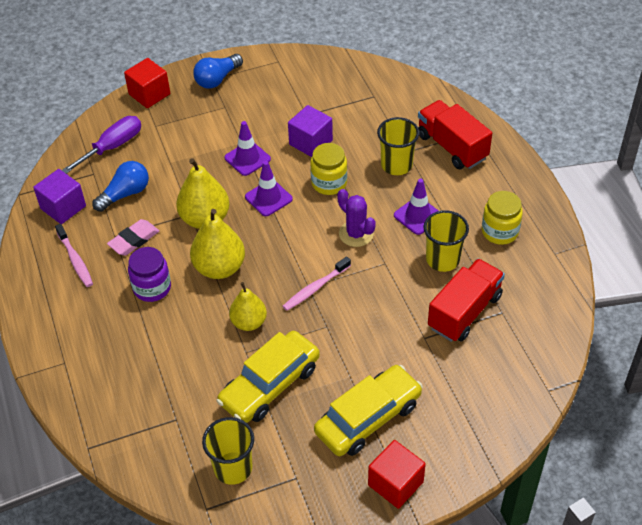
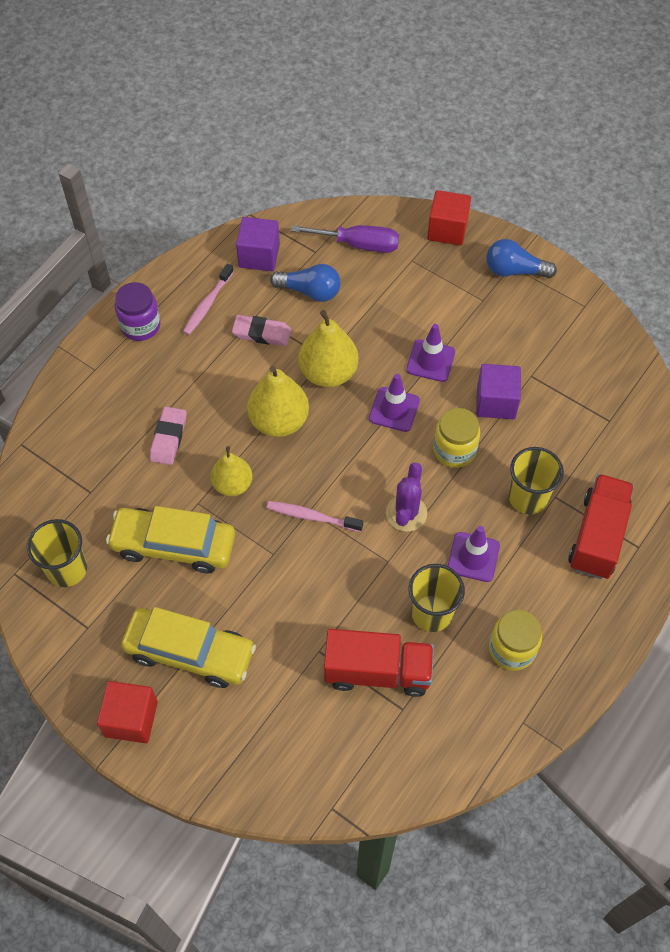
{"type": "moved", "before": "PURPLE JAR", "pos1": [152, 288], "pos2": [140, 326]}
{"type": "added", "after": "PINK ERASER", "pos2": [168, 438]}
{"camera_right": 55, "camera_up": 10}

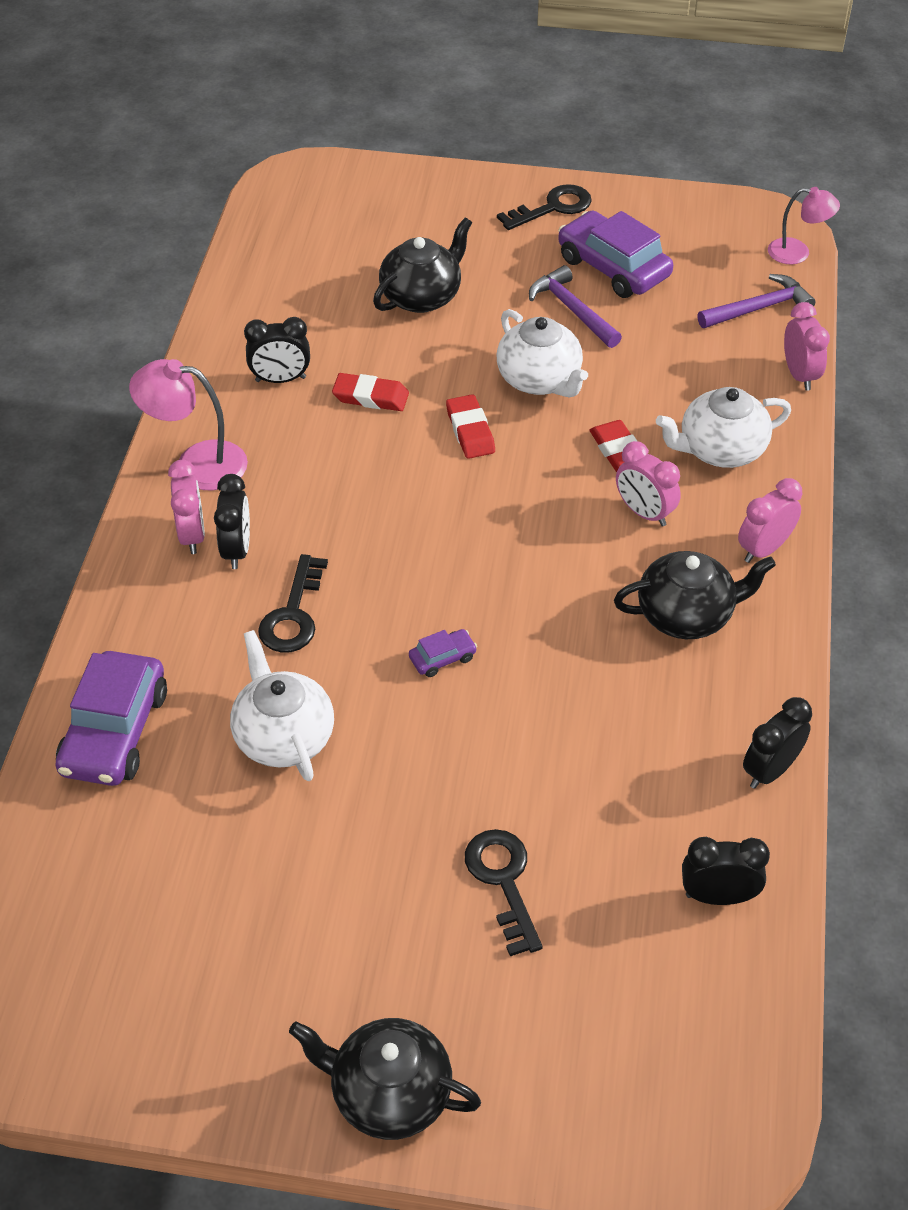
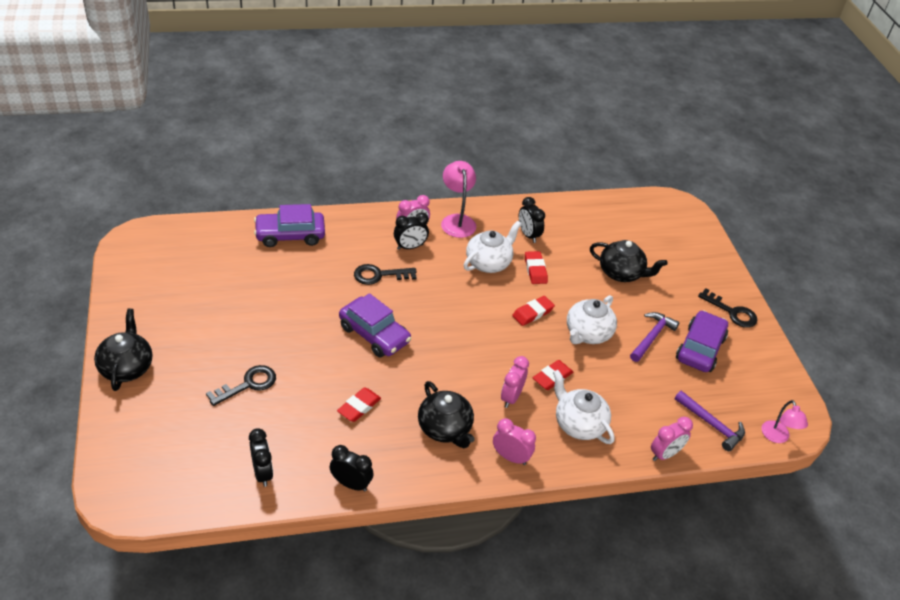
{"type": "resized", "before": "PURPLE CAR", "pos1": [442, 658], "pos2": [374, 334], "scale": 2.21}
{"type": "moved", "before": "WHITE TEAPOT", "pos1": [283, 736], "pos2": [488, 263]}
{"type": "added", "after": "RED ERASER", "pos2": [359, 407]}
{"camera_right": 65, "camera_up": -5}

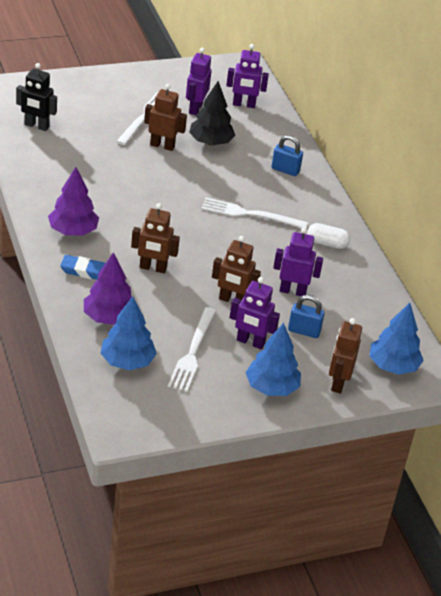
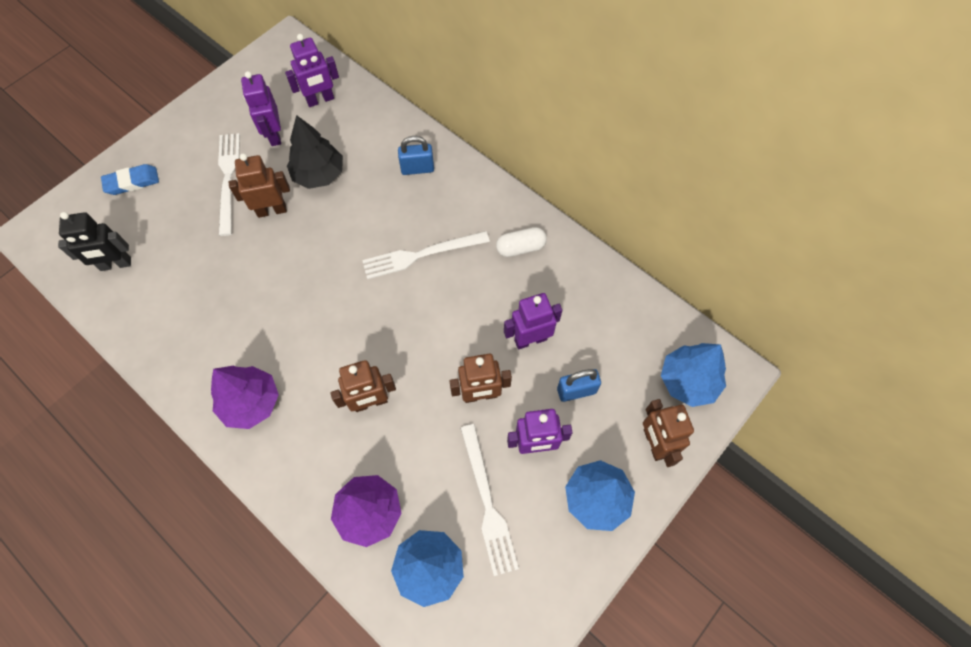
{"type": "moved", "before": "BLUE ERASER", "pos1": [85, 271], "pos2": [132, 182]}
{"camera_right": -25, "camera_up": 25}

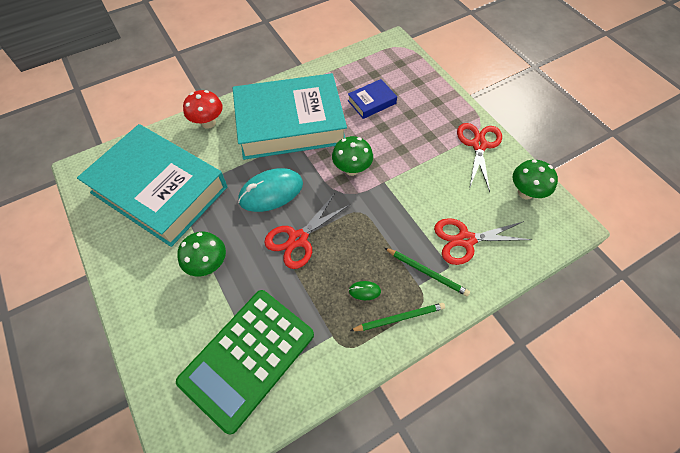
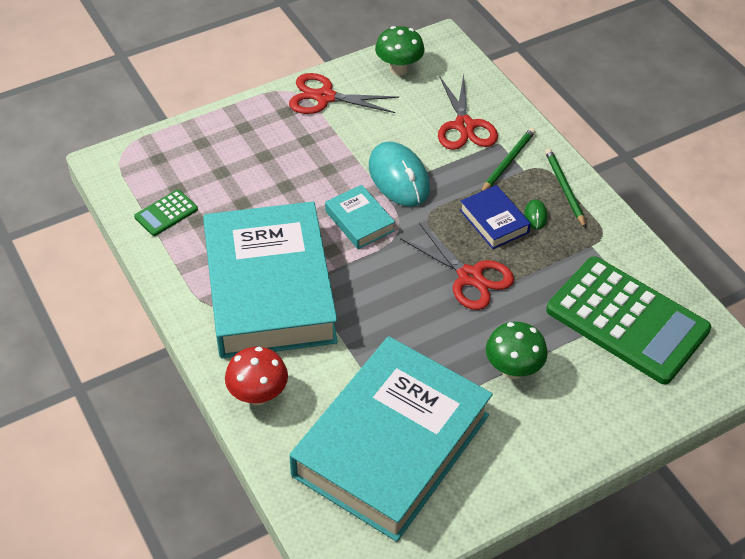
{"type": "moved", "before": "BLUE BOOK", "pos1": [371, 102], "pos2": [494, 221]}
{"type": "replaced", "before": "GREEN MUSHROOM", "after": "TURQUOISE BOOK", "pos1": [352, 169], "pos2": [359, 221]}
{"type": "moved", "before": "TURQUOISE MOUSE", "pos1": [271, 192], "pos2": [398, 178]}
{"type": "added", "after": "GREEN CALCULATOR", "pos2": [166, 213]}
{"camera_right": -90, "camera_up": -10}

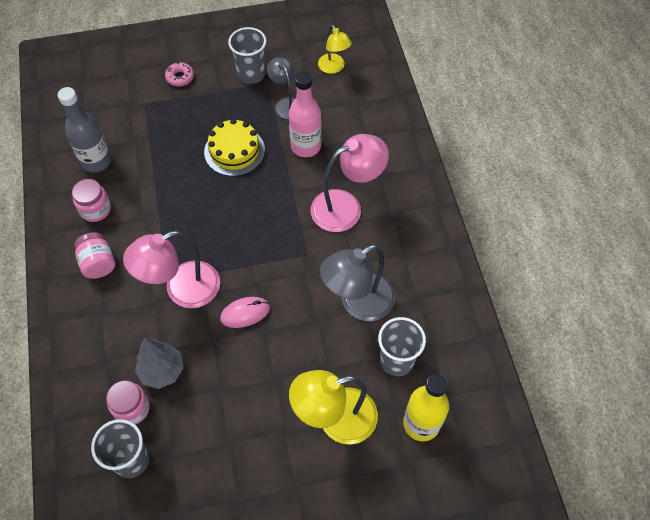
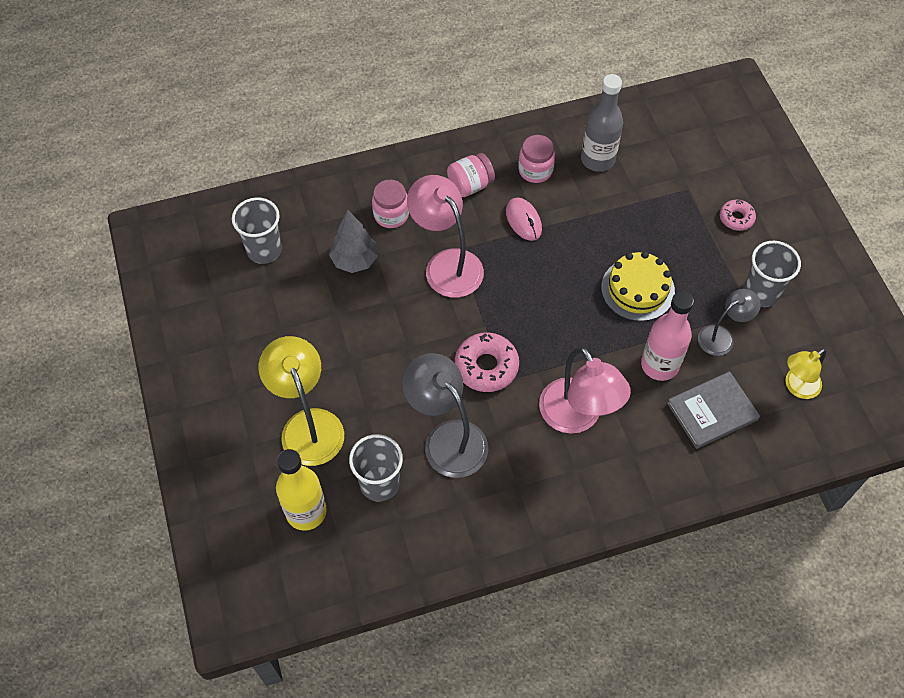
{"type": "moved", "before": "PINK MOUSE", "pos1": [245, 313], "pos2": [523, 220]}
{"type": "moved", "before": "PINK JAR", "pos1": [132, 408], "pos2": [391, 215]}
{"type": "added", "after": "PINK DONUT", "pos2": [486, 366]}
{"type": "added", "after": "GREY BOOK", "pos2": [712, 411]}
{"camera_right": 85, "camera_up": 0}

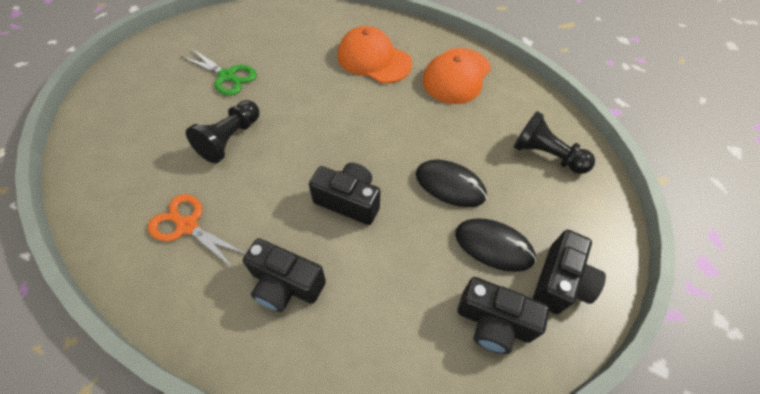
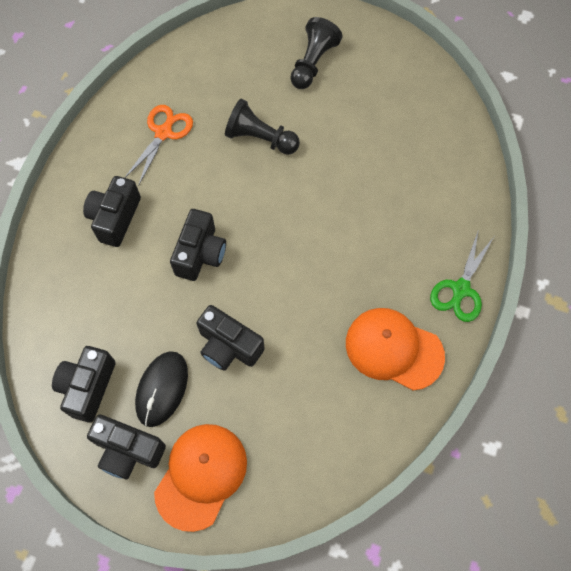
{"type": "moved", "before": "ORANGE CAP", "pos1": [374, 59], "pos2": [201, 476]}
{"type": "moved", "before": "GREEN SCISSORS", "pos1": [227, 76], "pos2": [460, 290]}
{"type": "moved", "before": "BLACK PAWN", "pos1": [546, 155], "pos2": [313, 63]}
{"type": "replaced", "before": "BLACK MOUSE", "after": "BLACK CAMERA", "pos1": [450, 185], "pos2": [228, 346]}
{"camera_right": 85, "camera_up": 10}

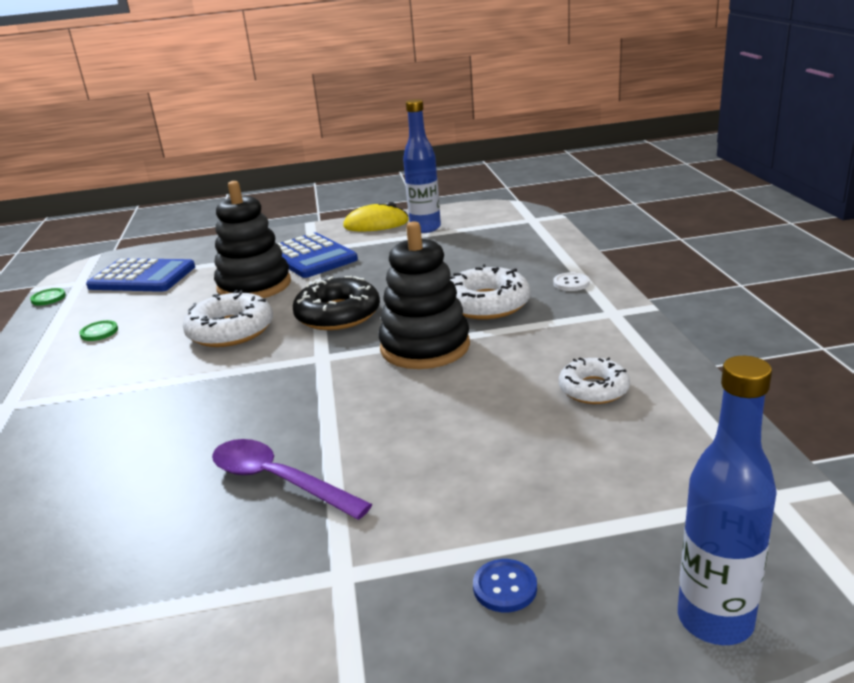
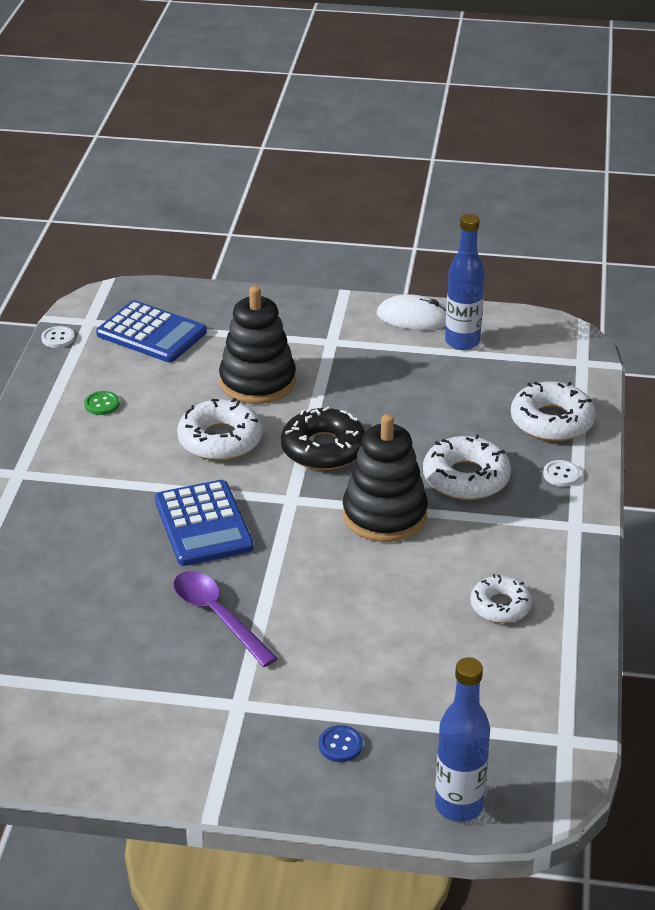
{"type": "recoloured", "before": "YELLOW MOUSE", "after": "WHITE MOUSE", "pos1": [376, 224], "pos2": [413, 317]}
{"type": "moved", "before": "BLUE CALCULATOR", "pos1": [310, 257], "pos2": [203, 524]}
{"type": "recoloured", "before": "GREEN BUTTON", "after": "WHITE BUTTON", "pos1": [48, 298], "pos2": [58, 338]}
{"type": "added", "after": "WHITE DONUT", "pos2": [551, 421]}
{"camera_right": 15, "camera_up": 10}

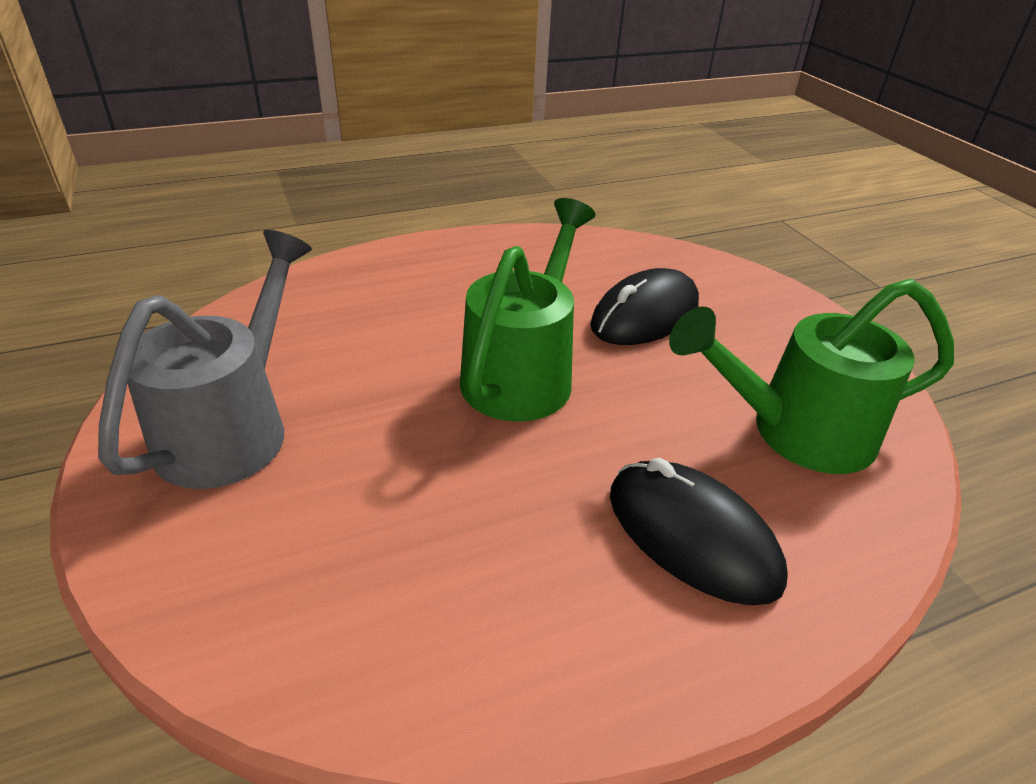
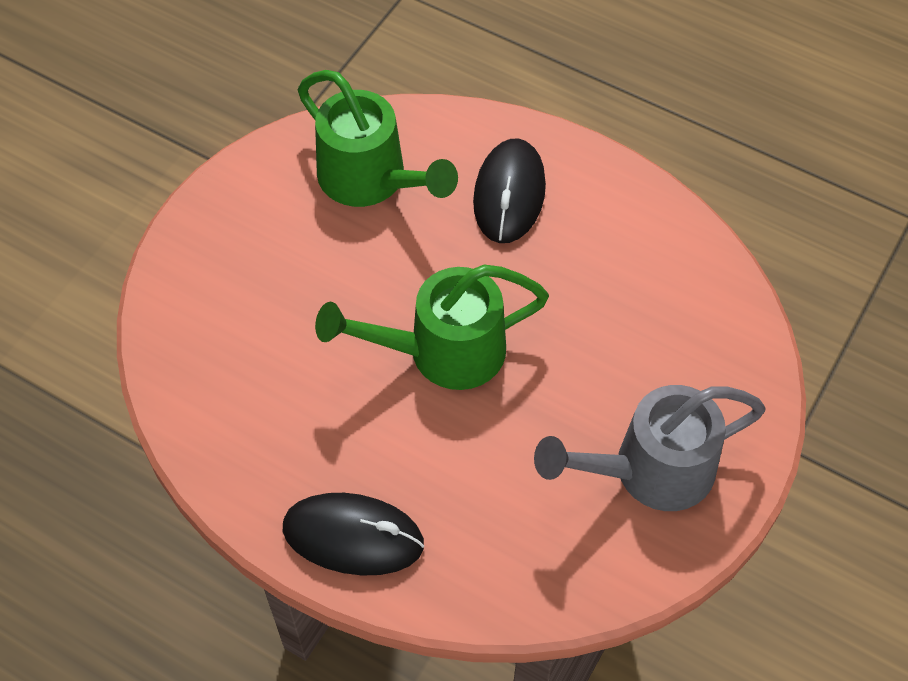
{"type": "moved", "before": "BLACK MOUSE", "pos1": [645, 316], "pos2": [353, 536]}
{"camera_right": -125, "camera_up": 20}

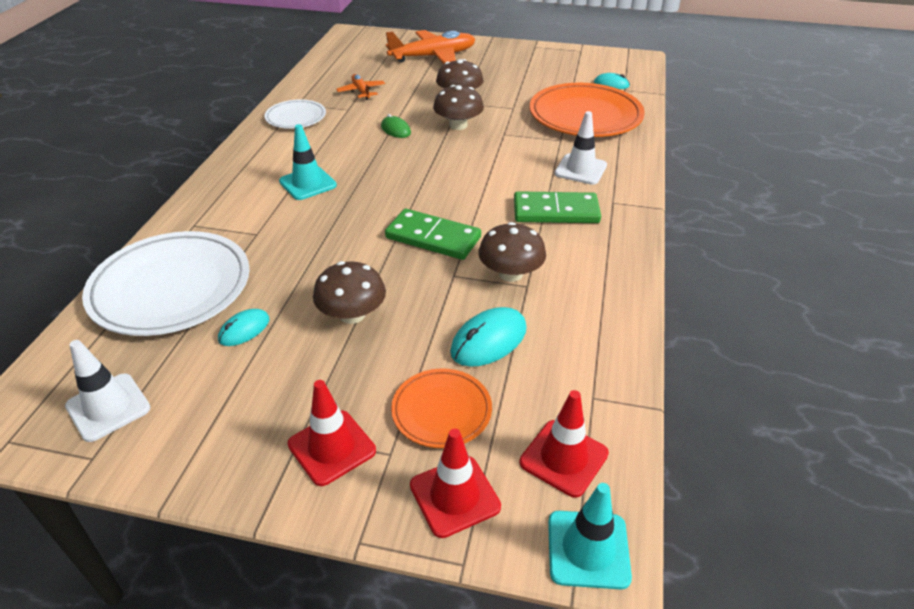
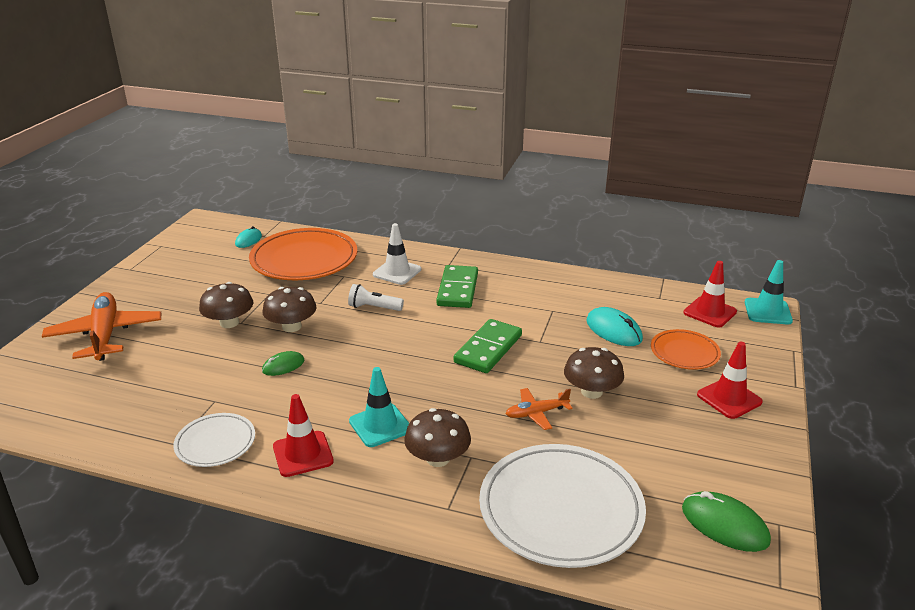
{"type": "moved", "before": "ORANGE PLANE", "pos1": [361, 91], "pos2": [536, 413]}
{"type": "moved", "before": "BROWN MUSHROOM", "pos1": [510, 274], "pos2": [438, 458]}
{"type": "removed", "before": "TURQUOISE MOUSE", "pos1": [244, 329]}
{"type": "replaced", "before": "WHITE TRAFFIC CONE", "after": "GREEN MOUSE", "pos1": [108, 407], "pos2": [724, 525]}
{"type": "moved", "before": "RED TRAFFIC CONE", "pos1": [454, 496], "pos2": [303, 454]}
{"type": "added", "after": "WHITE FLASHLIGHT", "pos2": [374, 308]}
{"camera_right": -85, "camera_up": -10}

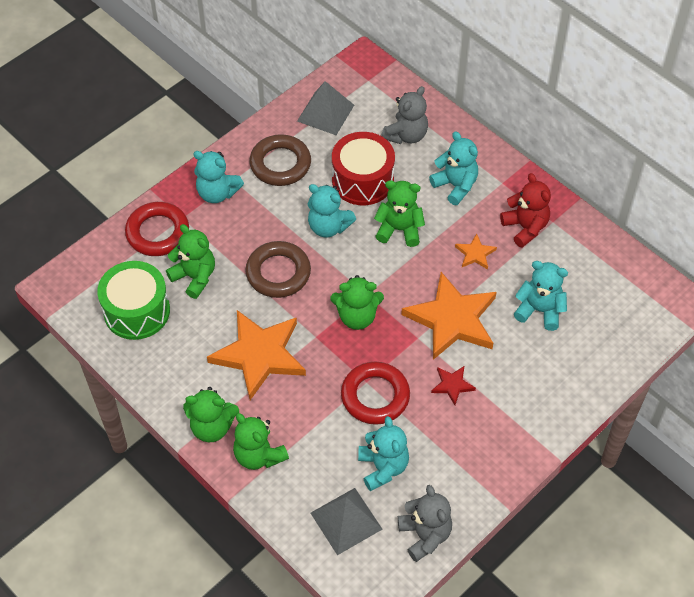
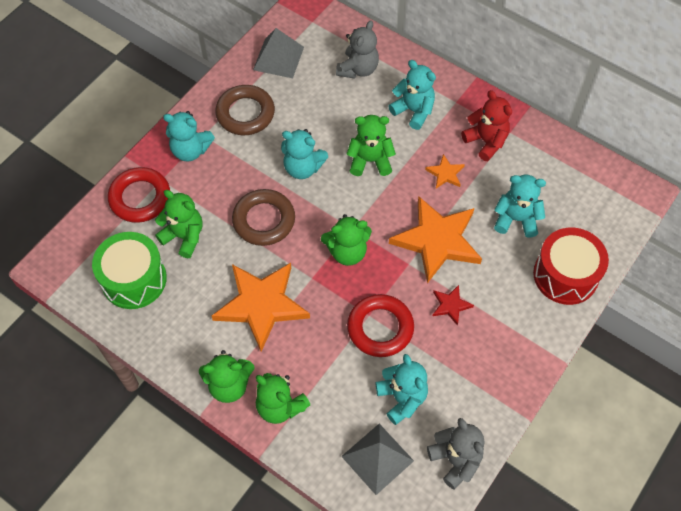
{"type": "moved", "before": "RED DRUM", "pos1": [362, 180], "pos2": [565, 275]}
{"camera_right": -10, "camera_up": 5}

